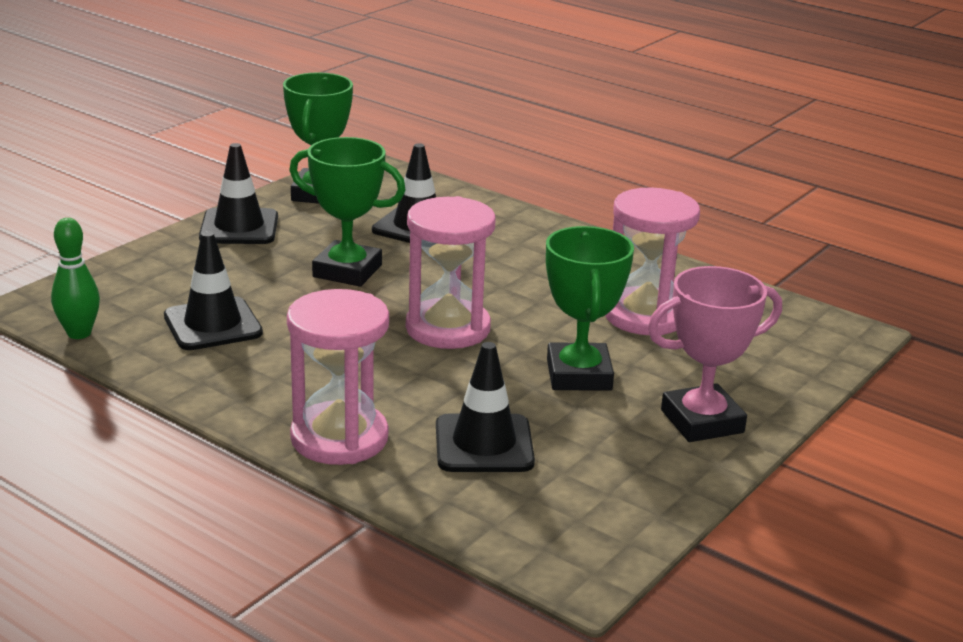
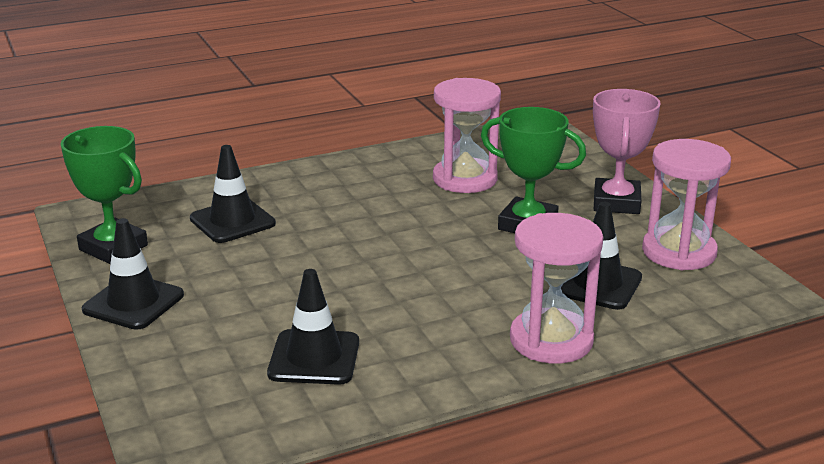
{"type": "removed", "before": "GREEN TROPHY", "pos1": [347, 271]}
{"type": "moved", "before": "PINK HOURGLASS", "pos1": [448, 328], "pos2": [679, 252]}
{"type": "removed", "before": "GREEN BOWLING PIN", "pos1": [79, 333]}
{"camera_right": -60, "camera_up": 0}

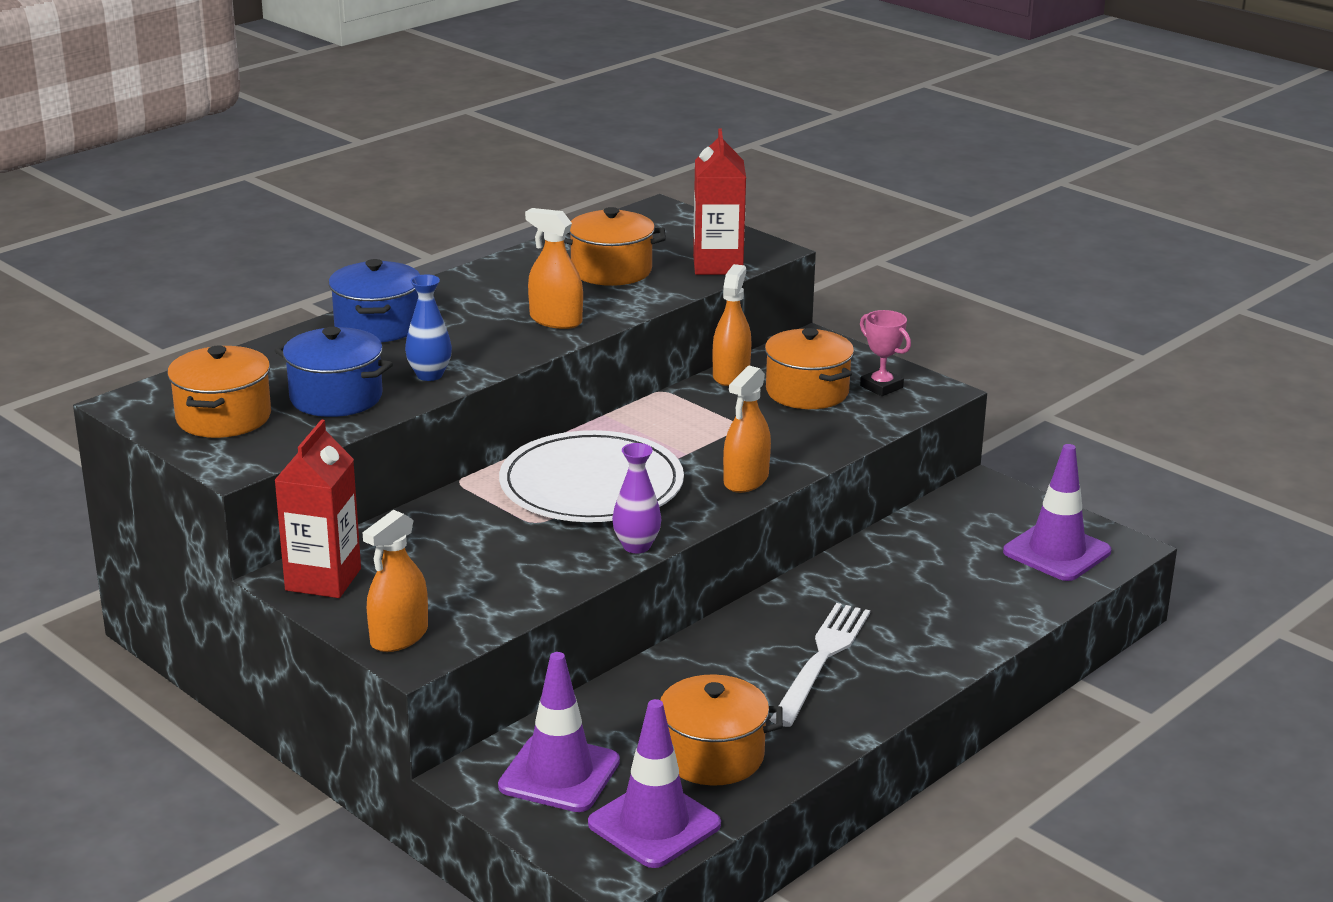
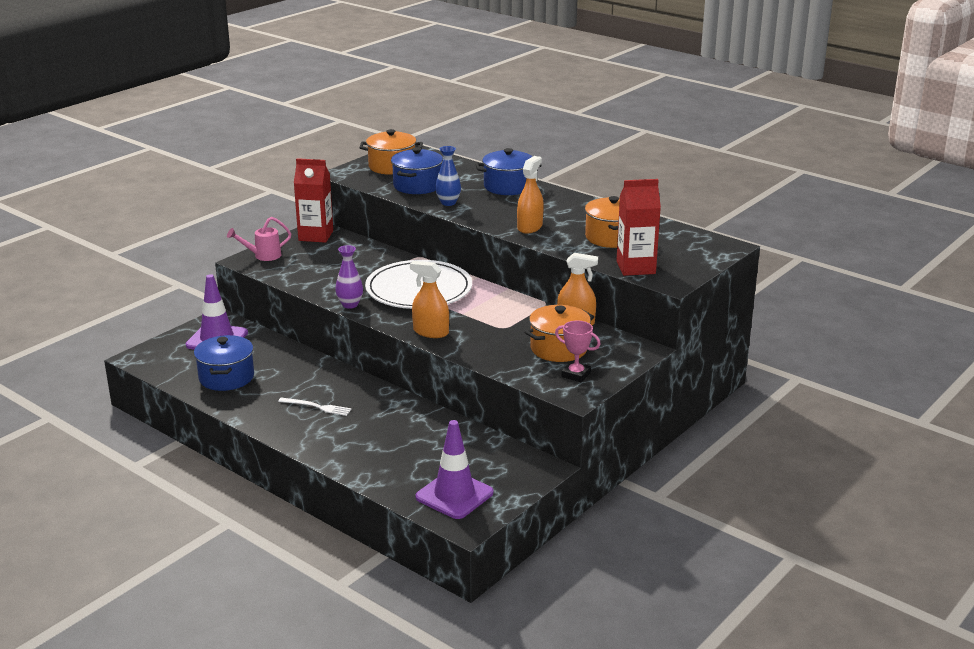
{"type": "turned", "before": "PINK TROPHY", "pos1": [881, 387], "pos2": [576, 375], "turn": 75}
{"type": "replaced", "before": "ORANGE SPRAY BOTTLE", "after": "PINK WATERING CAN", "pos1": [399, 636], "pos2": [263, 256]}
{"type": "resized", "before": "WHITE FORK", "pos1": [821, 660], "pos2": [317, 407], "scale": 0.57}
{"type": "recoloured", "before": "ORANGE POT", "after": "BLUE POT", "pos1": [712, 756], "pos2": [226, 377]}
{"type": "removed", "before": "PURPLE TRAFFIC CONE", "pos1": [654, 824]}
{"camera_right": 85, "camera_up": 0}

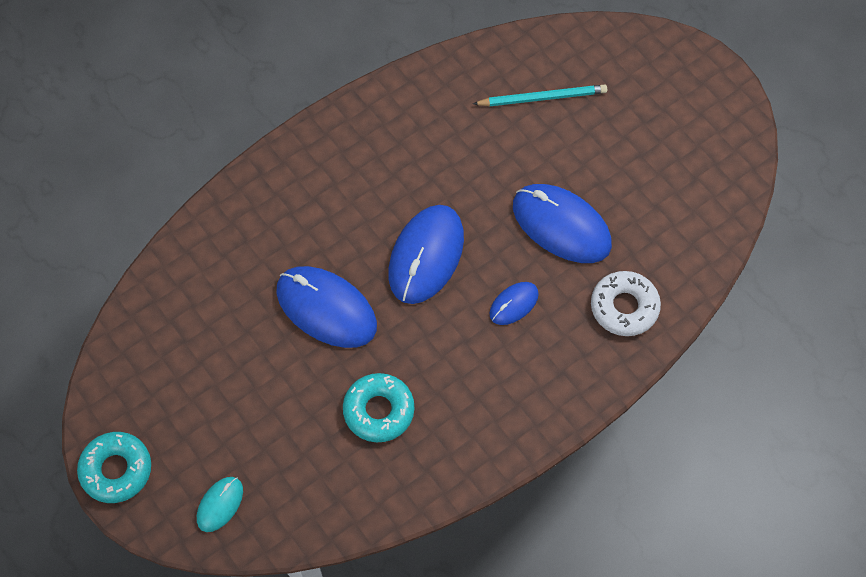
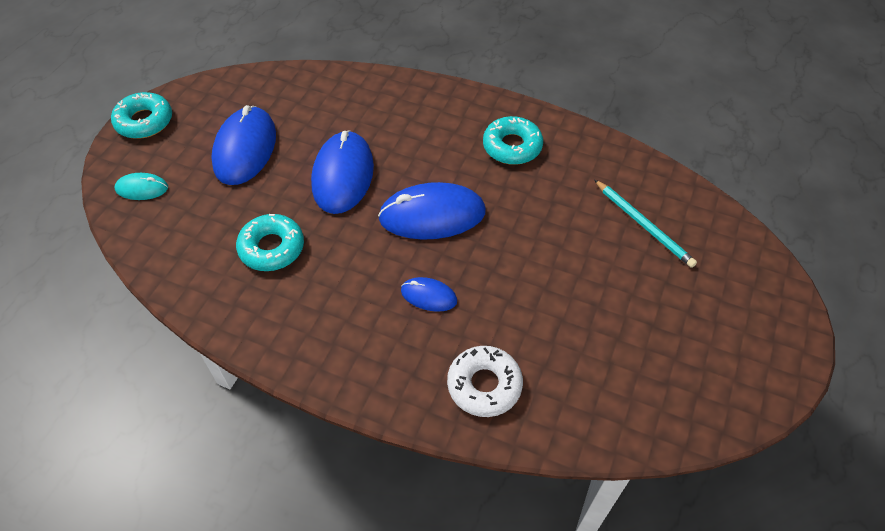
{"type": "moved", "before": "BLUE MOUSE", "pos1": [561, 225], "pos2": [245, 149]}
{"type": "added", "after": "TURQUOISE DONUT", "pos2": [512, 146]}
{"camera_right": 60, "camera_up": -10}

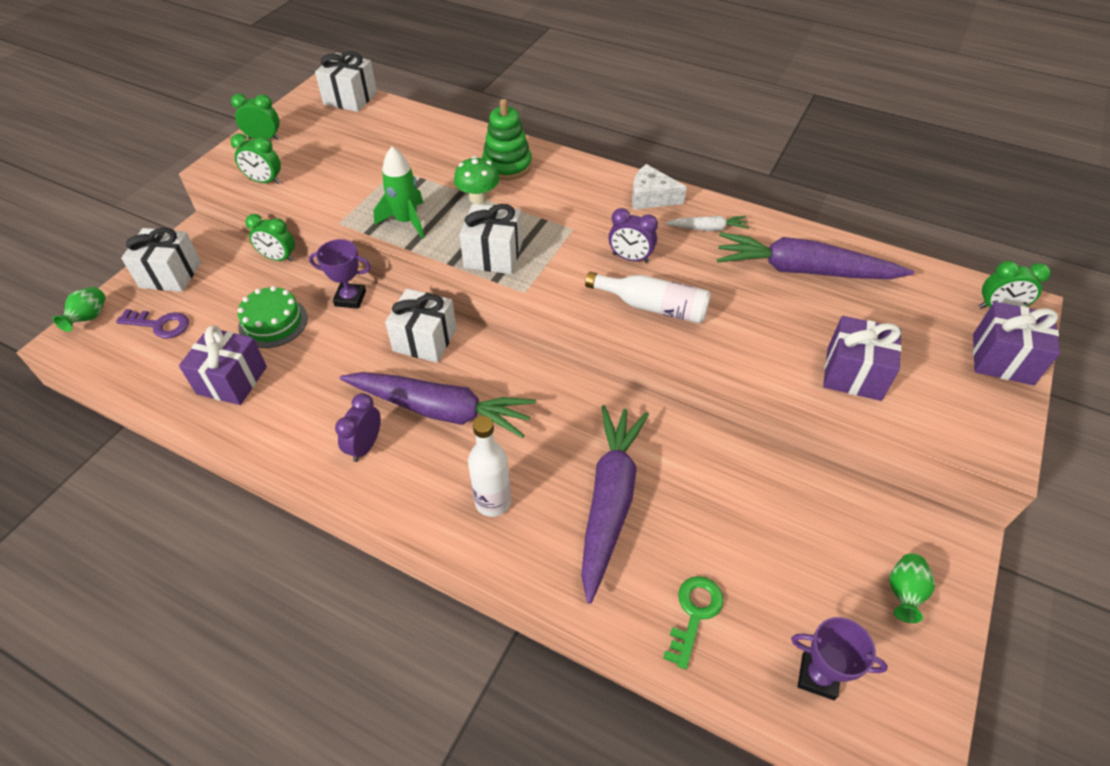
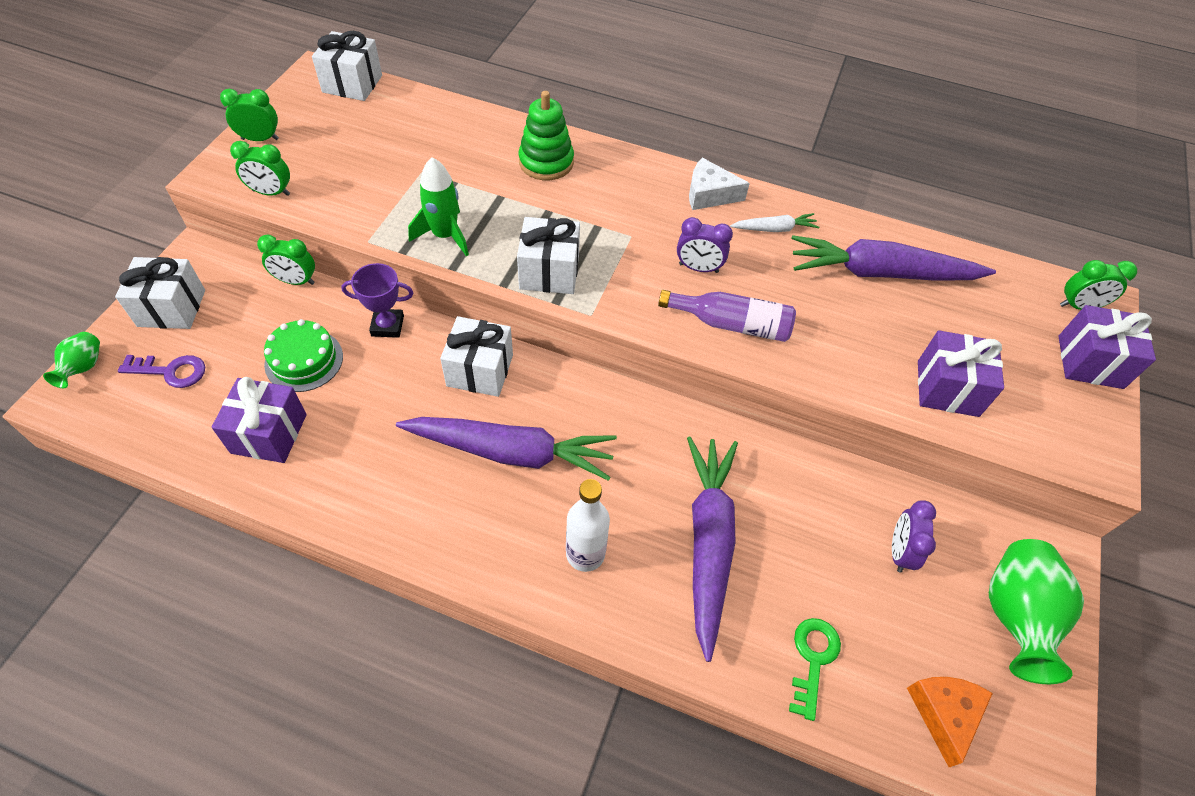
{"type": "removed", "before": "GREEN MUSHROOM", "pos1": [478, 197]}
{"type": "recoloured", "before": "WHITE BOTTLE", "after": "PURPLE BOTTLE", "pos1": [653, 307], "pos2": [731, 324]}
{"type": "moved", "before": "PURPLE CLOCK", "pos1": [365, 446], "pos2": [899, 551]}
{"type": "resized", "before": "GREEN VASE", "pos1": [903, 593], "pos2": [1014, 616], "scale": 1.94}
{"type": "replaced", "before": "PURPLE TROPHY", "after": "ORANGE CHEESE", "pos1": [818, 676], "pos2": [944, 713]}
{"camera_right": -10, "camera_up": 5}

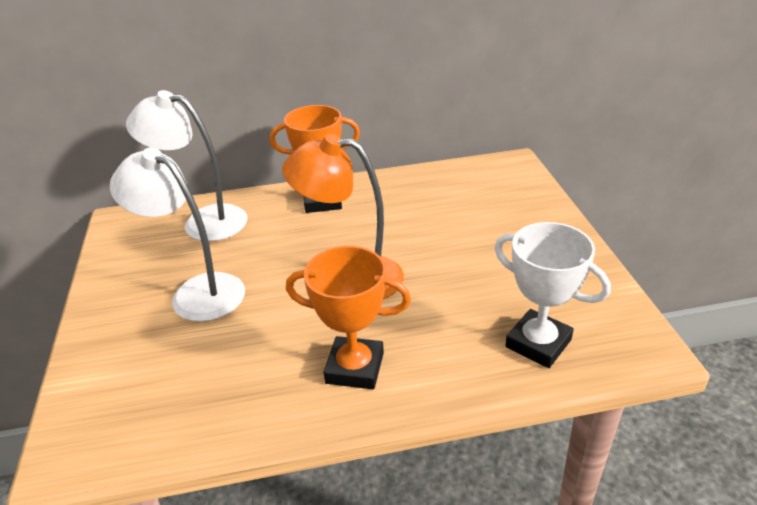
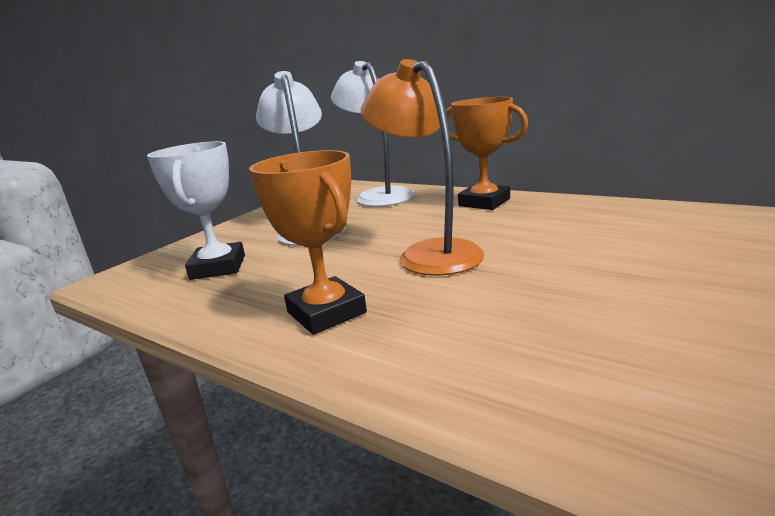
{"type": "moved", "before": "WHITE TROPHY", "pos1": [538, 343], "pos2": [218, 267]}
{"camera_right": 45, "camera_up": -15}

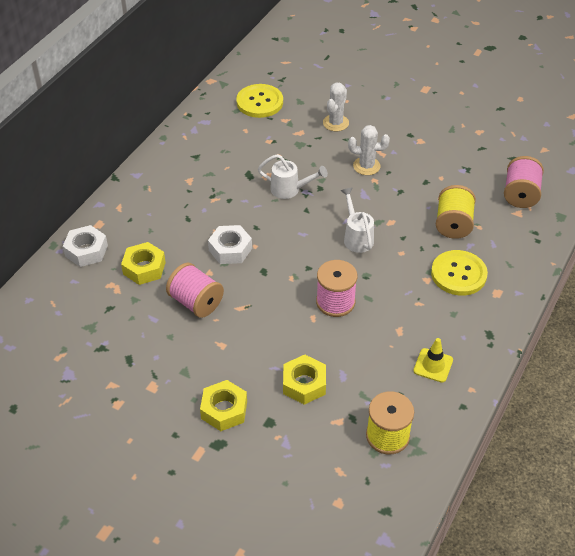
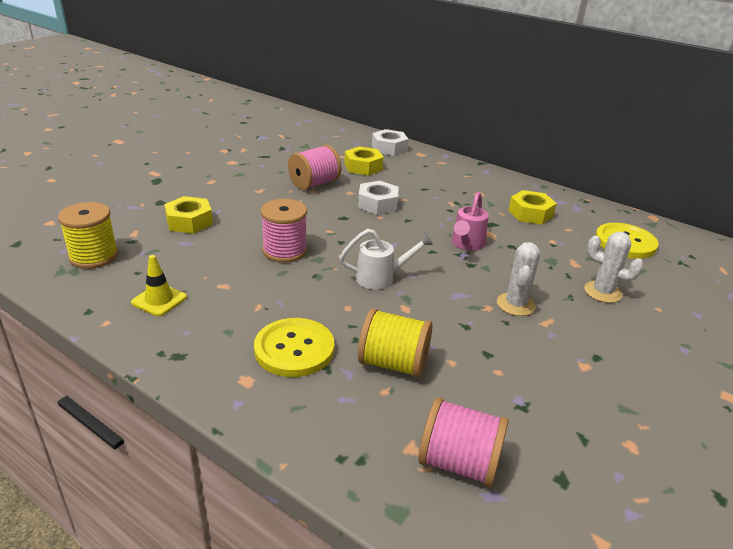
{"type": "recoloured", "before": "WHITE WATERING CAN", "after": "PINK WATERING CAN", "pos1": [290, 190], "pos2": [466, 245]}
{"type": "moved", "before": "YELLOW NUT", "pos1": [224, 410], "pos2": [530, 213]}
{"camera_right": 95, "camera_up": -15}

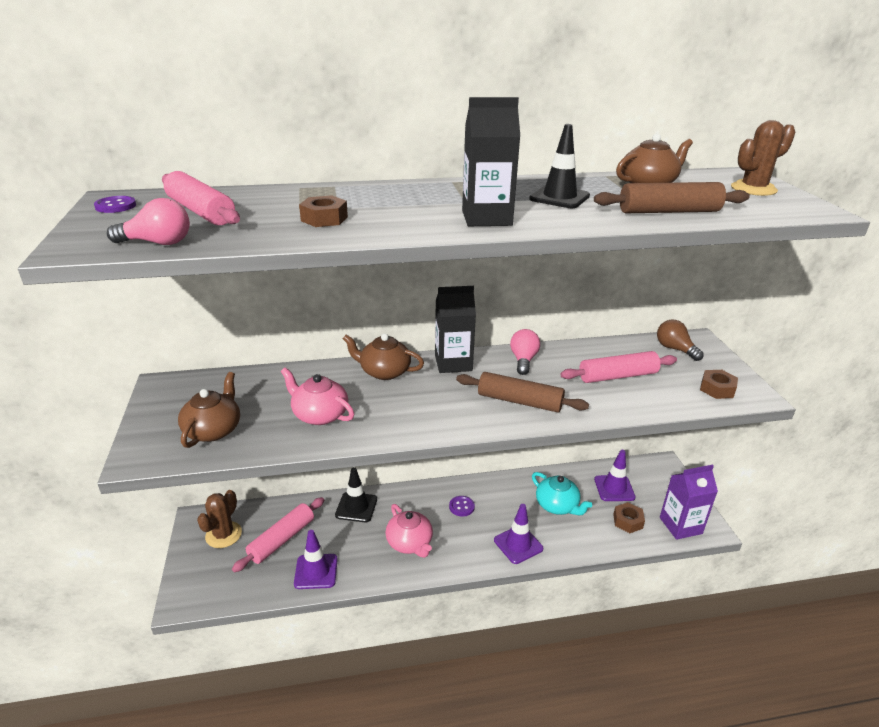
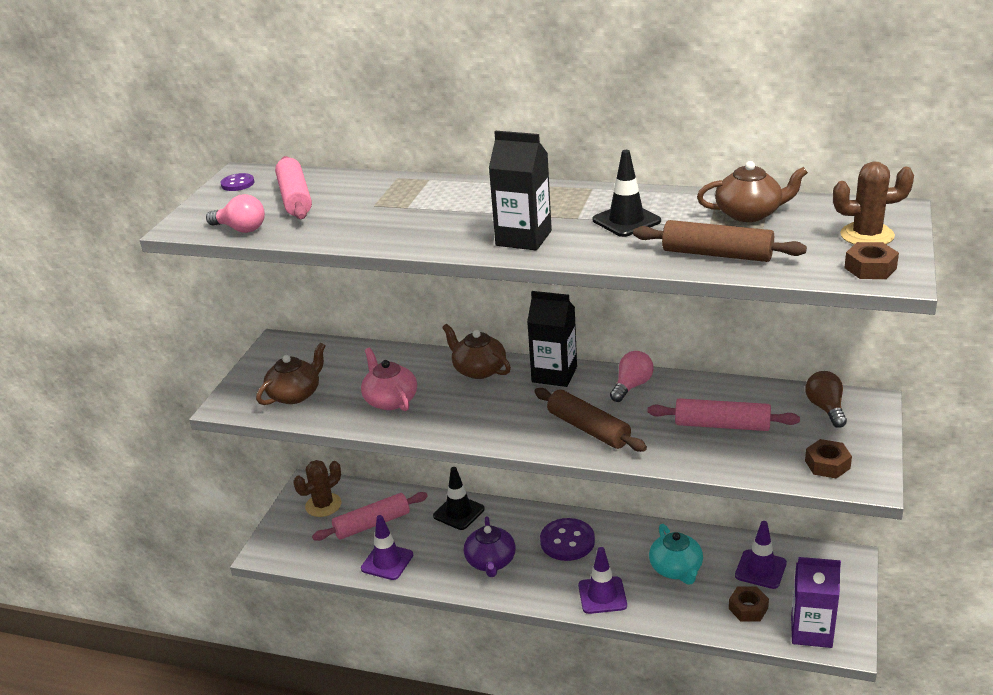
{"type": "moved", "before": "BROWN NUT", "pos1": [324, 219], "pos2": [870, 268]}
{"type": "resized", "before": "PURPLE BUTTON", "pos1": [461, 507], "pos2": [567, 541], "scale": 1.84}
{"type": "recoloured", "before": "PINK TEAPOT", "after": "PURPLE TEAPOT", "pos1": [410, 543], "pos2": [490, 562]}
{"camera_right": 30, "camera_up": 0}

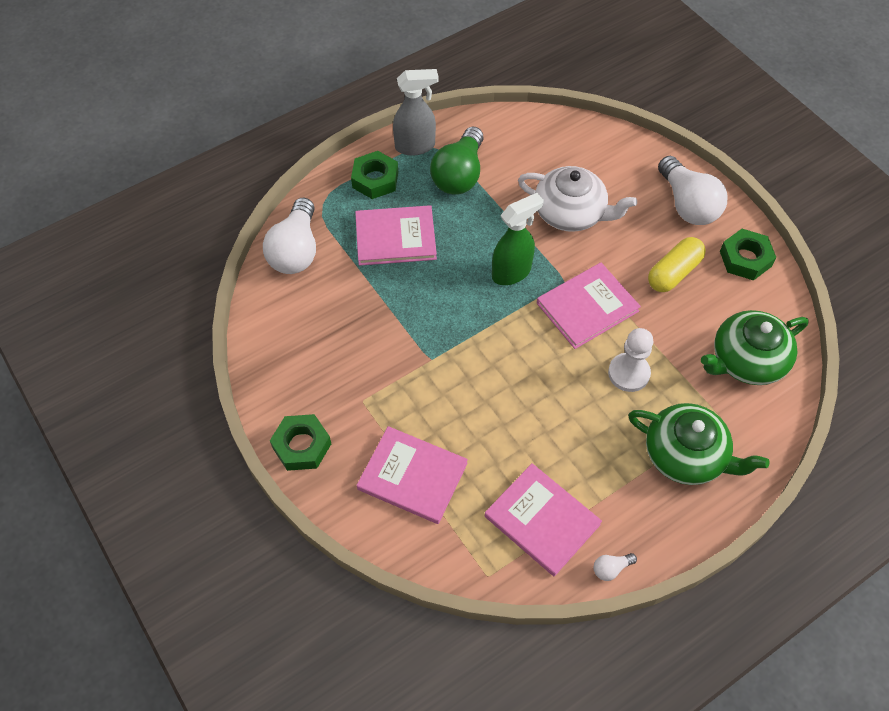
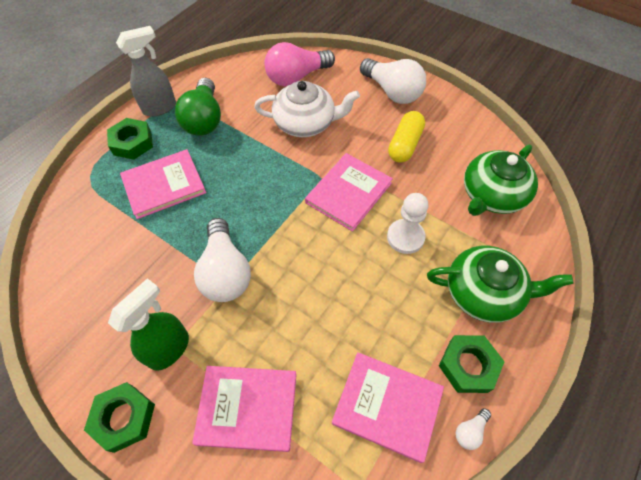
{"type": "moved", "before": "GREEN SPRAY BOTTLE", "pos1": [512, 272], "pos2": [169, 348]}
{"type": "moved", "before": "WHITE LIGHT BULB", "pos1": [296, 250], "pos2": [225, 271]}
{"type": "moved", "before": "GREEN NUT", "pos1": [745, 259], "pos2": [468, 366]}
{"type": "added", "after": "PINK LIGHT BULB", "pos2": [297, 77]}
{"camera_right": -20, "camera_up": 0}

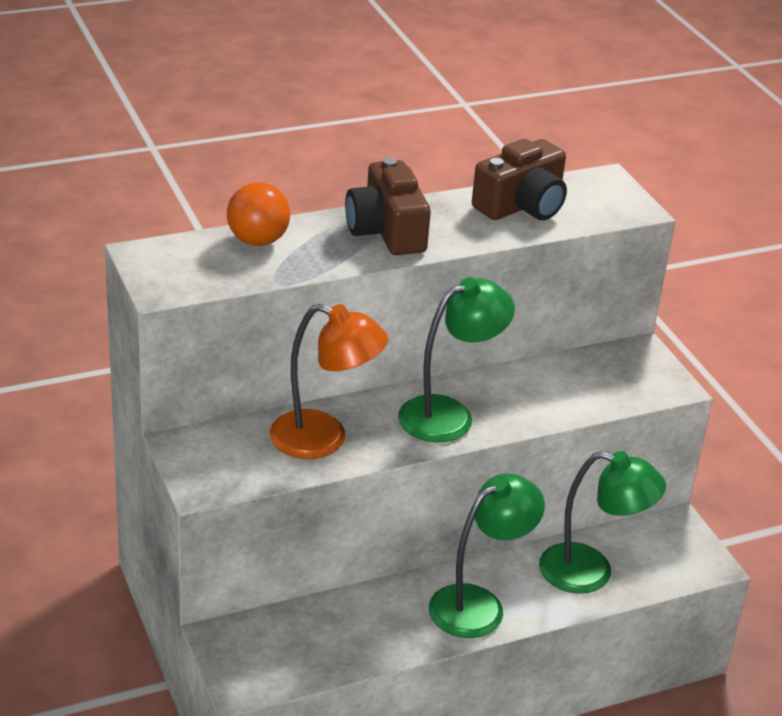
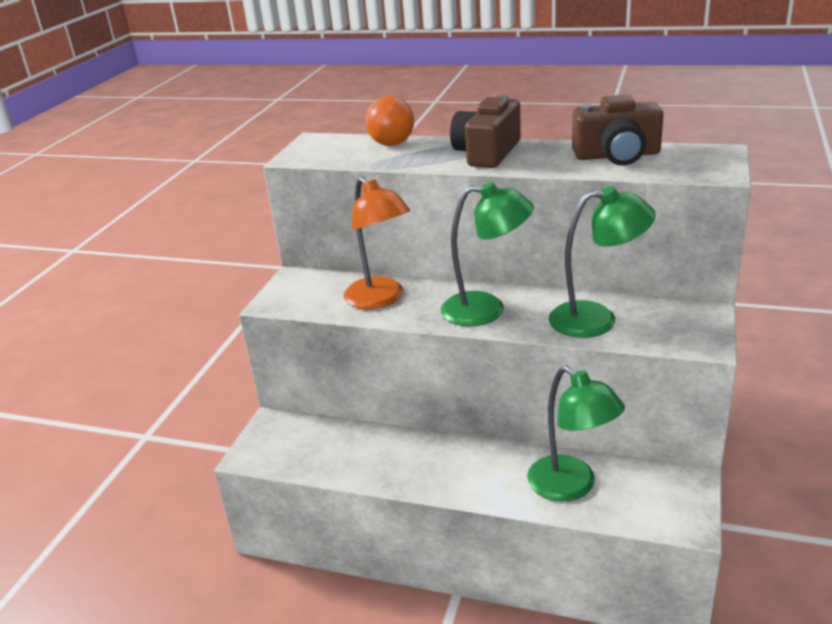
{"type": "moved", "before": "GREEN LAMP", "pos1": [479, 604], "pos2": [597, 319]}
{"camera_right": 45, "camera_up": -5}

